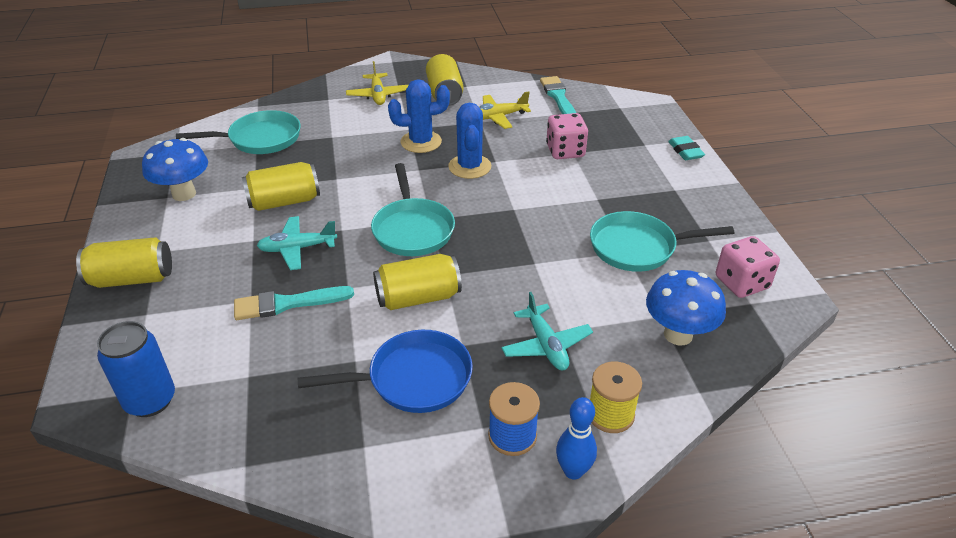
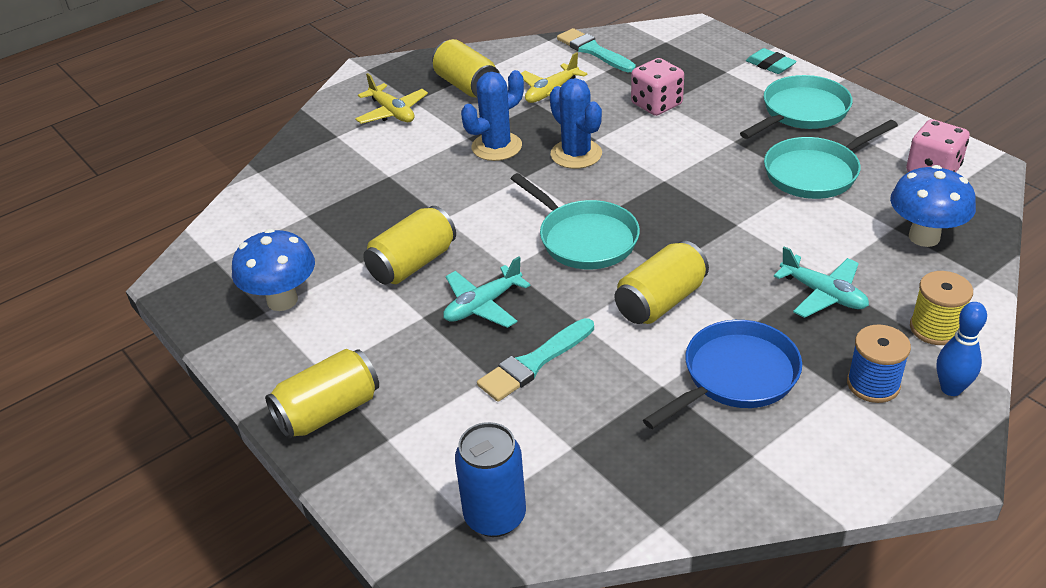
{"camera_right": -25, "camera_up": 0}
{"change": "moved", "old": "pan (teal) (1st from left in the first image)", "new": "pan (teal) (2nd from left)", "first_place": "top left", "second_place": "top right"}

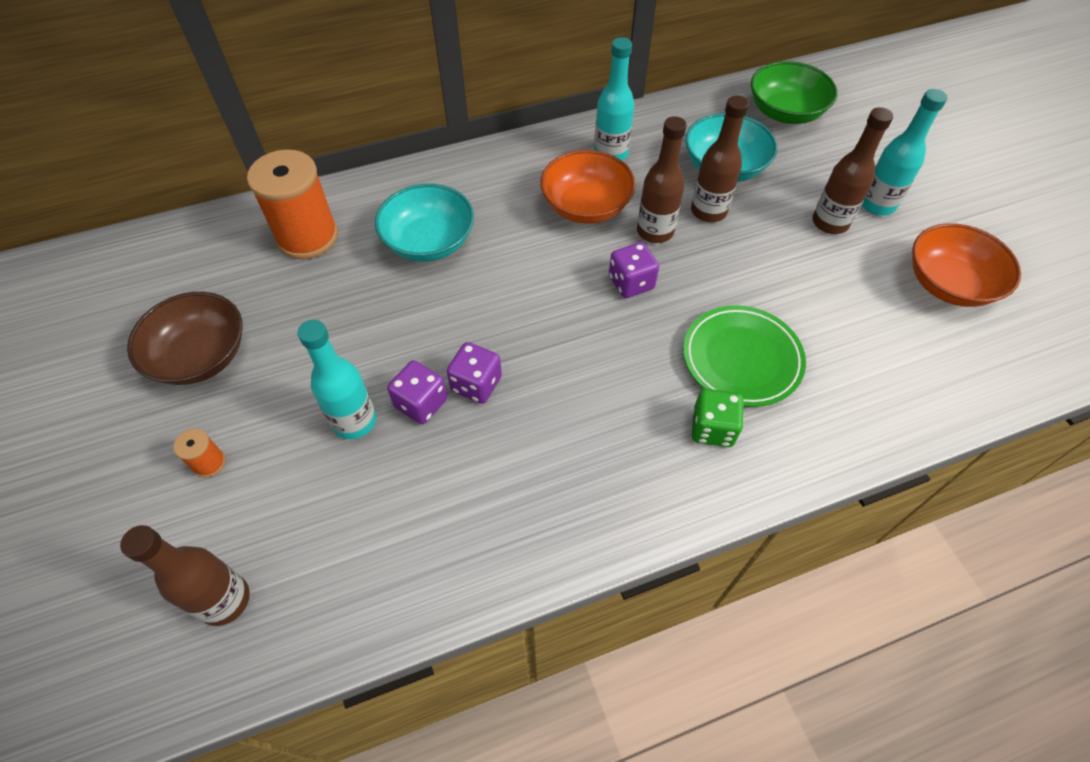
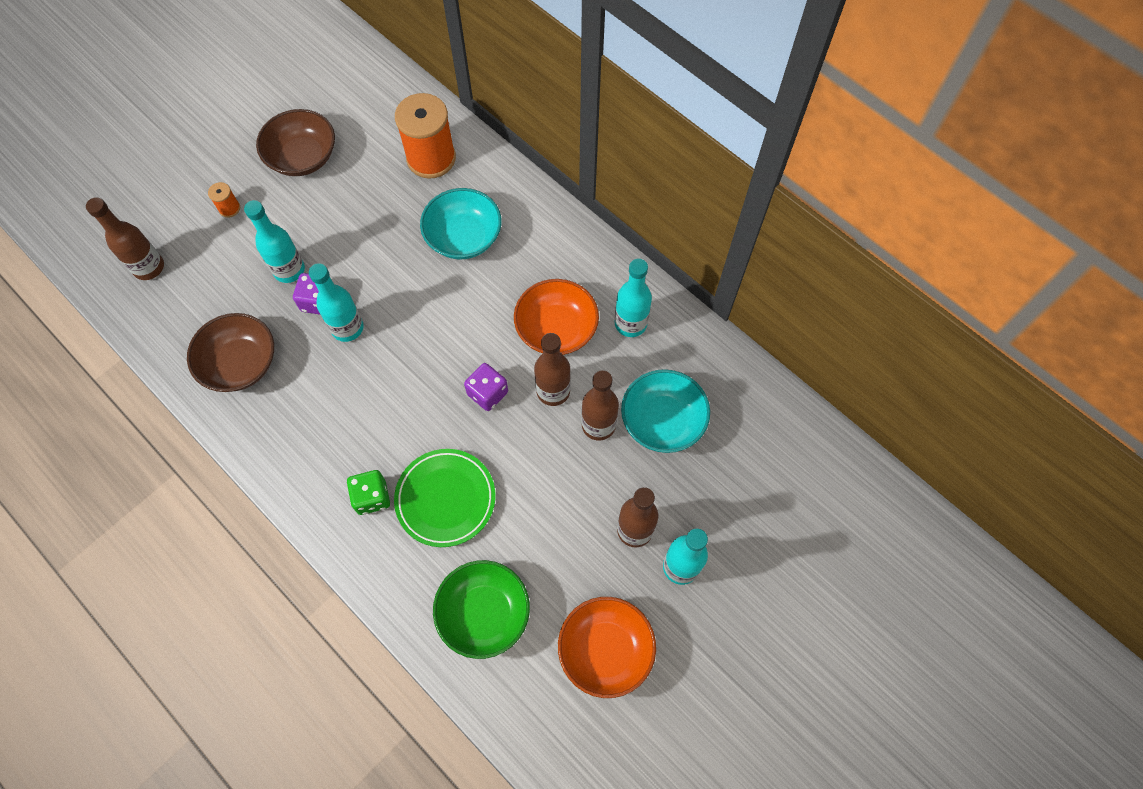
{"camera_right": 65, "camera_up": 10}
{"change": "replaced", "old": "dice (violet) (2nd from left)", "new": "bottle (teal) (2nd from left)", "first_place": "centre", "second_place": "middle left"}
{"change": "moved", "old": "deep dish (emerald)", "first_place": "top right", "second_place": "bottom centre"}
{"change": "added", "new": "deep dish (russet) (1st from left)", "second_place": "middle left"}

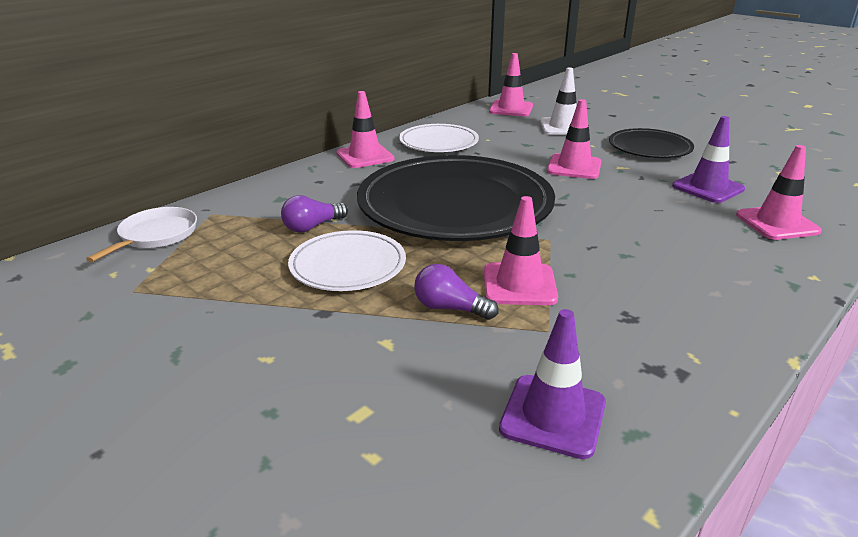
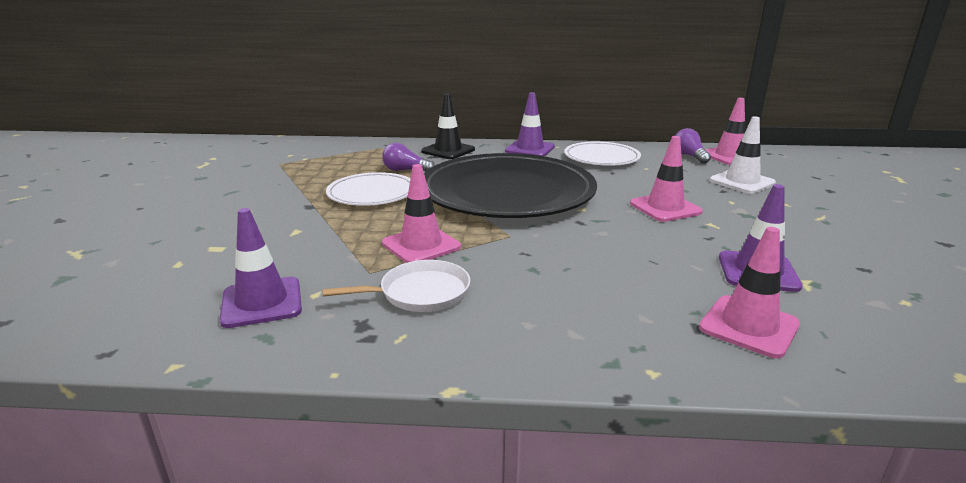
{"camera_right": 50, "camera_up": -5}
{"change": "moved", "old": "pan (pure white)", "first_place": "middle left", "second_place": "centre"}
{"change": "recoloured", "old": "traffic cone (rose-pink) (1st from left)", "new": "traffic cone (violet) (2nd from left)", "first_place": "top centre", "second_place": "top centre"}
{"change": "moved", "old": "bulb (violet) (2nd from left)", "first_place": "centre", "second_place": "top right"}
{"change": "removed", "old": "flat dish (black) (2nd from left)", "first_place": "top right"}
{"change": "added", "new": "traffic cone (black)", "second_place": "top centre"}

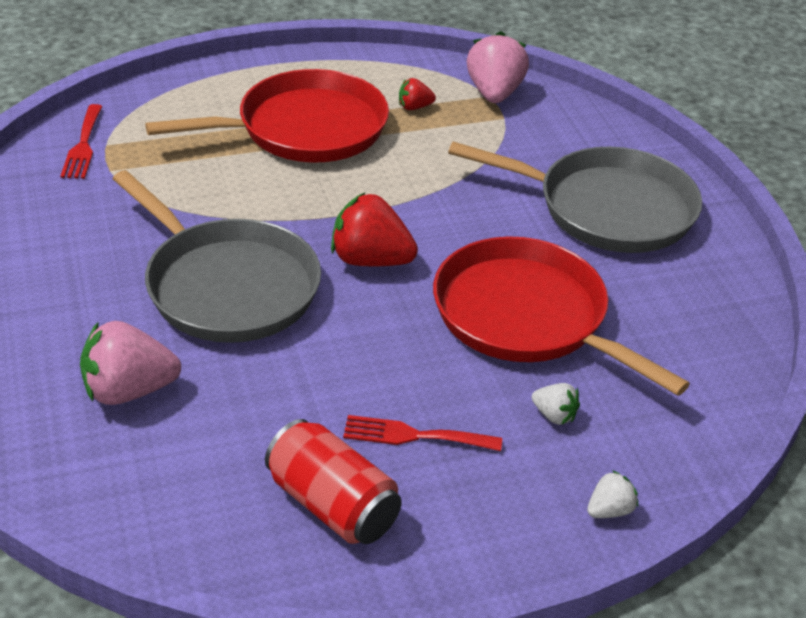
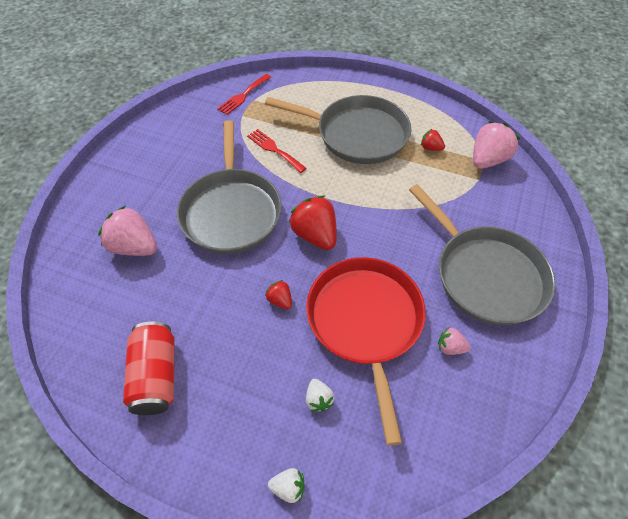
{"camera_right": 40, "camera_up": 15}
{"change": "recoloured", "old": "pan (scarlet) (1st from left)", "new": "pan (gray) (2nd from left)", "first_place": "top left", "second_place": "top centre"}
{"change": "moved", "old": "dinner fork (scarlet) (2nd from left)", "first_place": "bottom centre", "second_place": "top centre"}
{"change": "added", "new": "toy strawberry (scarlet) (1st from left)", "second_place": "centre"}
{"change": "added", "new": "toy strawberry (rose-pink) (2nd from left)", "second_place": "middle right"}

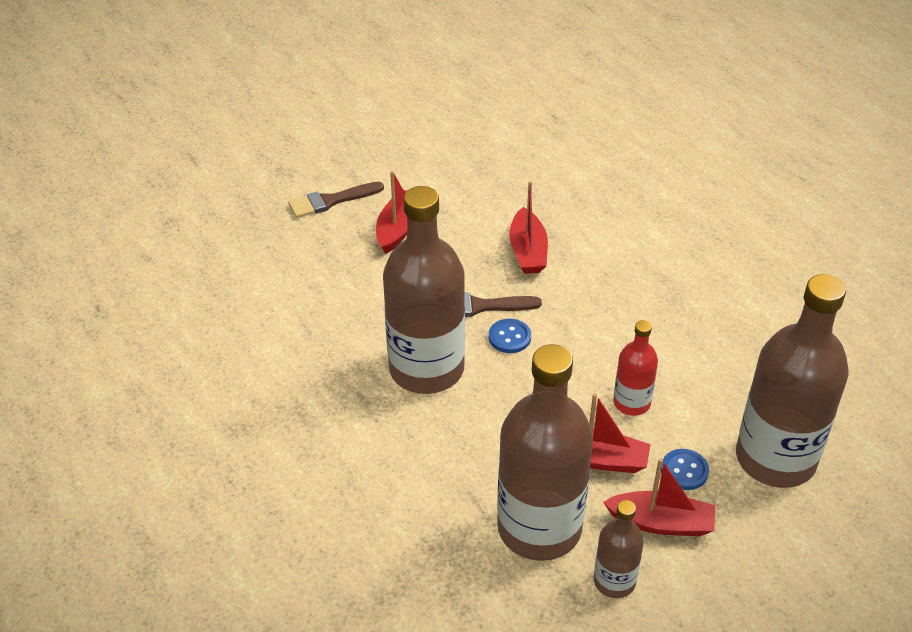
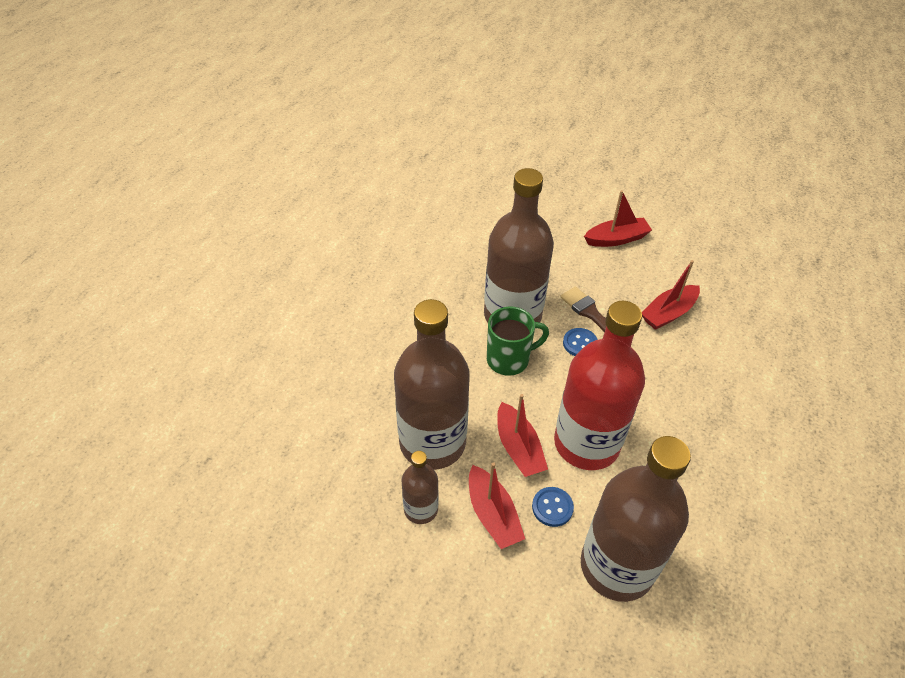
{"camera_right": 55, "camera_up": 5}
{"change": "removed", "old": "paintbrush (russet) (1st from left)", "first_place": "top centre"}
{"change": "resized", "old": "bottle (scarlet)", "first_place": "middle right", "second_place": "centre", "factor": 2.07}
{"change": "added", "new": "tea mug (emerald)", "second_place": "centre"}

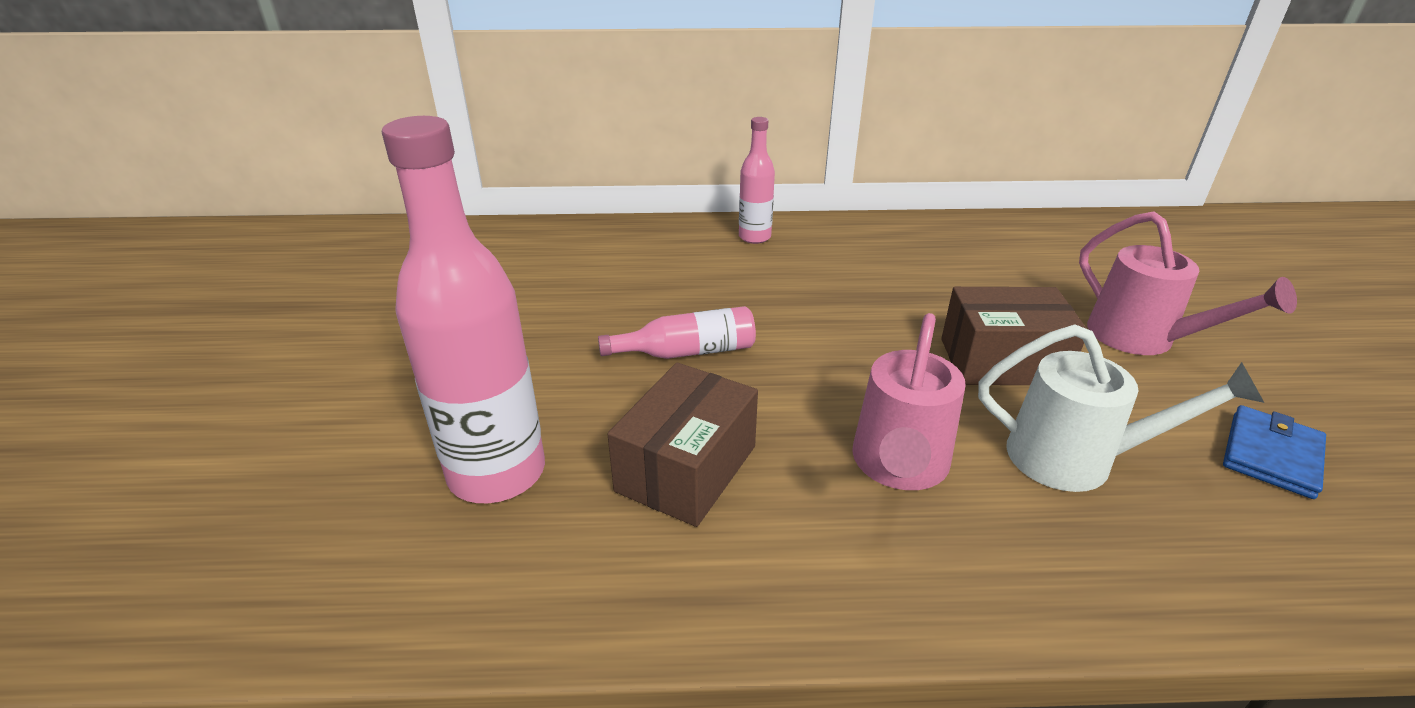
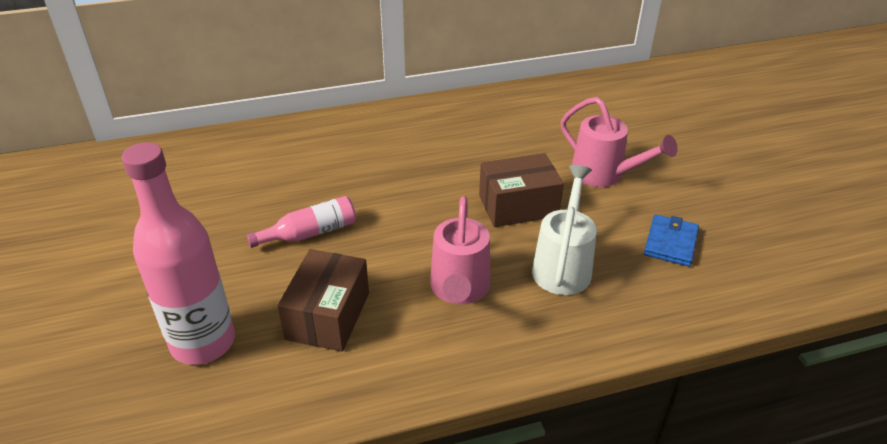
{"camera_right": -15, "camera_up": 5}
{"change": "removed", "old": "bottle (rose-pink) (3rd from left)", "first_place": "top centre"}
{"change": "turned", "old": "watering pot (pure white)", "first_place": "middle right", "second_place": "centre", "degrees": -75}

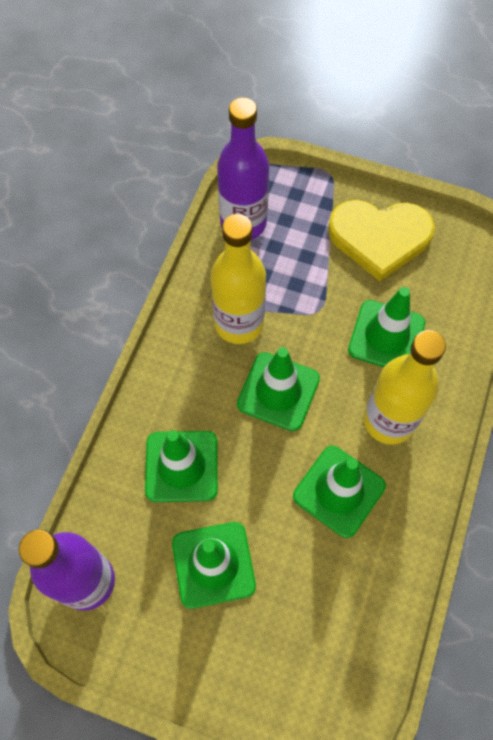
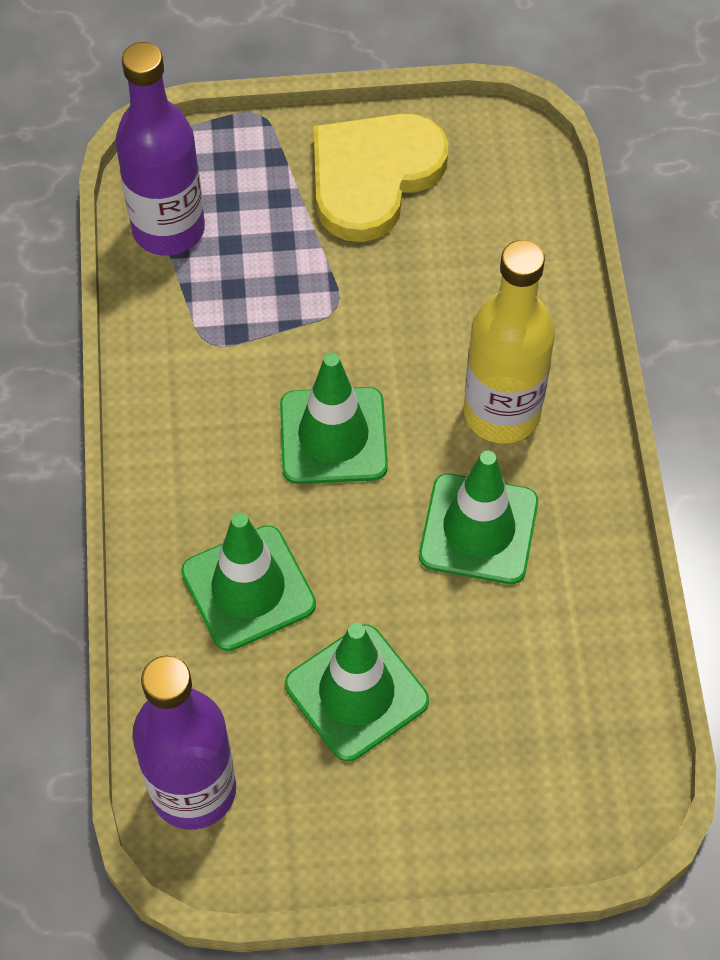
{"camera_right": -25, "camera_up": -5}
{"change": "removed", "old": "bottle (golden) (1st from left)", "first_place": "centre"}
{"change": "turned", "old": "love heart (golden)", "first_place": "top right", "second_place": "top centre", "degrees": 150}
{"change": "removed", "old": "traffic cone (emerald) (5th from left)", "first_place": "middle right"}

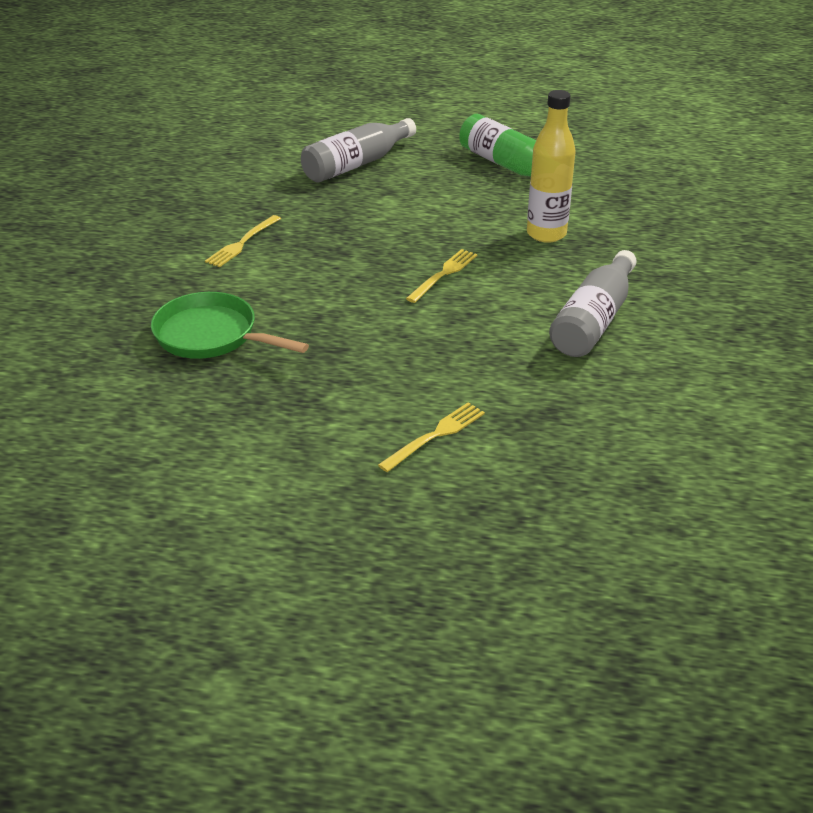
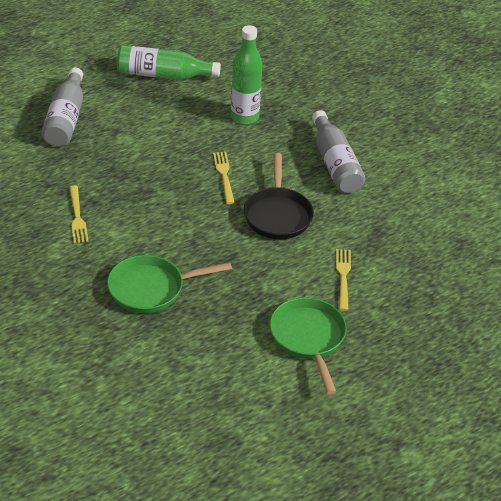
{"camera_right": -45, "camera_up": 5}
{"change": "recoloured", "old": "bottle (golden)", "new": "bottle (emerald) (2nd from left)", "first_place": "top right", "second_place": "top centre"}
{"change": "added", "new": "pan (black)", "second_place": "centre"}
{"change": "added", "new": "pan (emerald) (2nd from left)", "second_place": "bottom centre"}

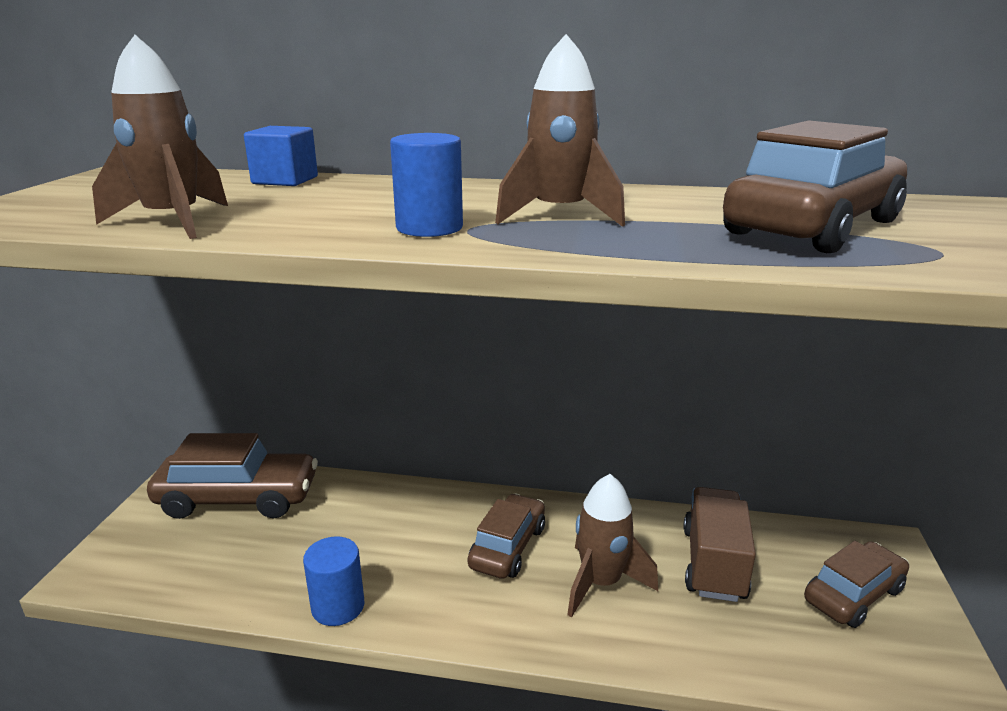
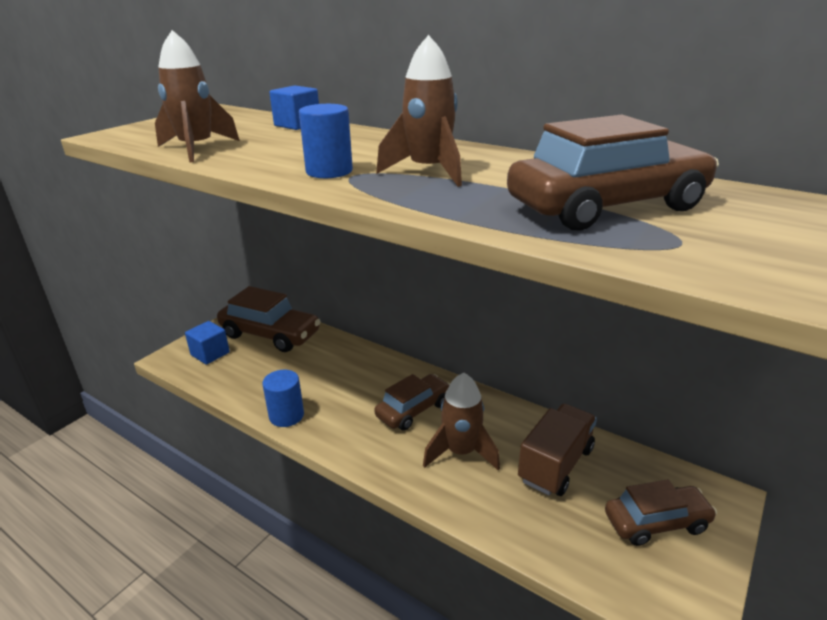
{"camera_right": 25, "camera_up": 5}
{"change": "added", "new": "block (royal blue) (1st from left)", "second_place": "middle left"}

